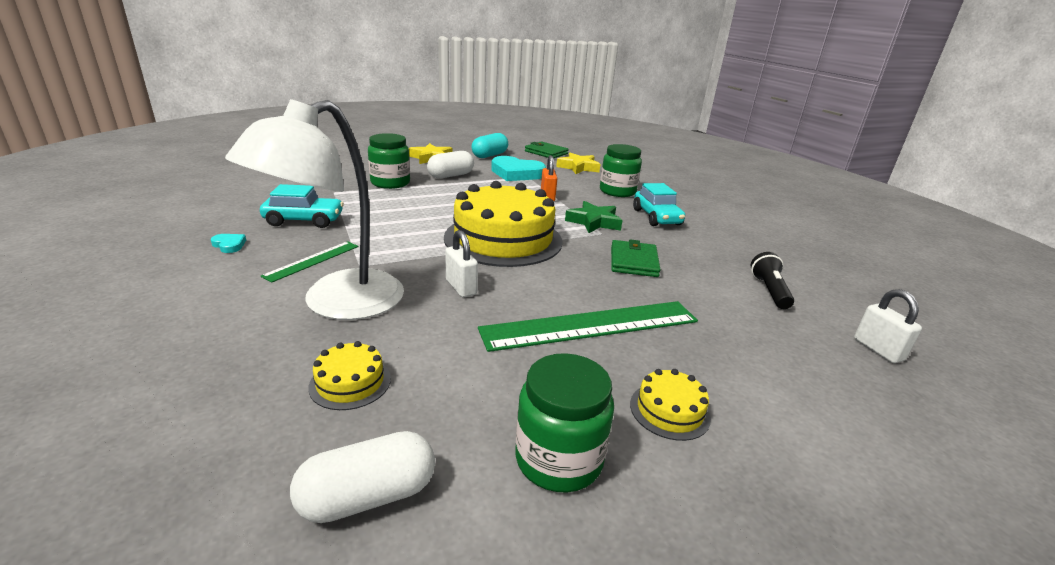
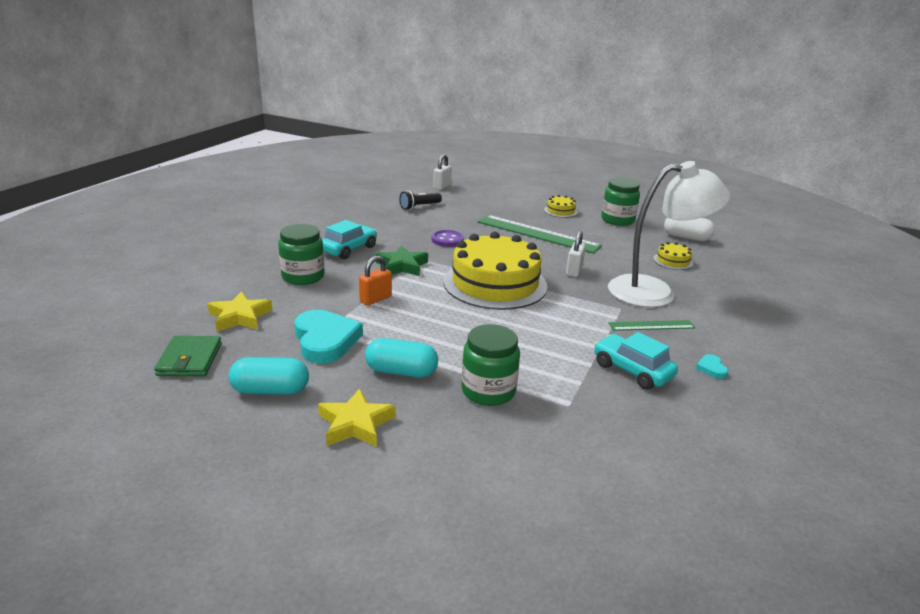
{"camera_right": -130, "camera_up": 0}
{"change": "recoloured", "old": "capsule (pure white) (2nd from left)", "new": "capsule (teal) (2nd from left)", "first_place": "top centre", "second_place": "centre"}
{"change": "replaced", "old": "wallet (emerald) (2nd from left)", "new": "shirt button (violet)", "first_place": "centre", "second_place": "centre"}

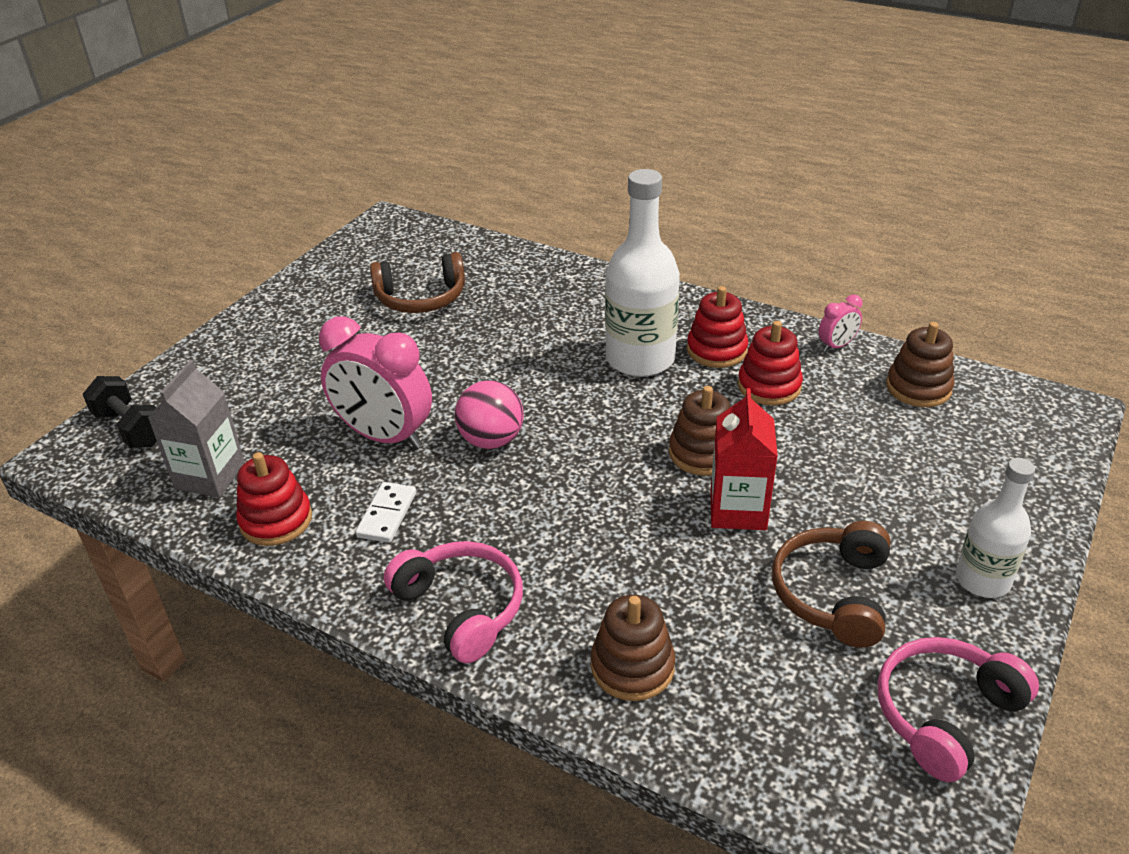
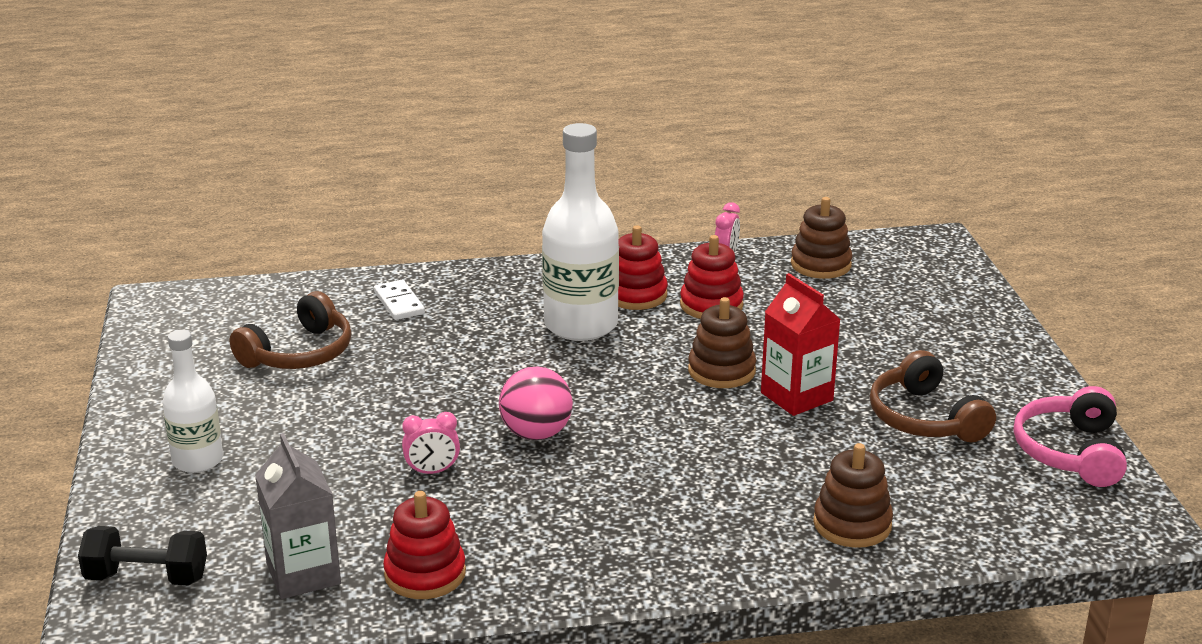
{"camera_right": -40, "camera_up": -10}
{"change": "resized", "old": "clock (rose-pink) (1st from left)", "first_place": "middle left", "second_place": "bottom centre", "factor": 0.45}
{"change": "moved", "old": "domino tile (pure white)", "first_place": "centre", "second_place": "middle left"}
{"change": "removed", "old": "over-ear headphones (rose-pink) (1st from left)", "first_place": "bottom centre"}
{"change": "moved", "old": "bottle (pure white) (2nd from left in the first image)", "new": "bottle (pure white) (1st from left)", "first_place": "middle right", "second_place": "middle left"}

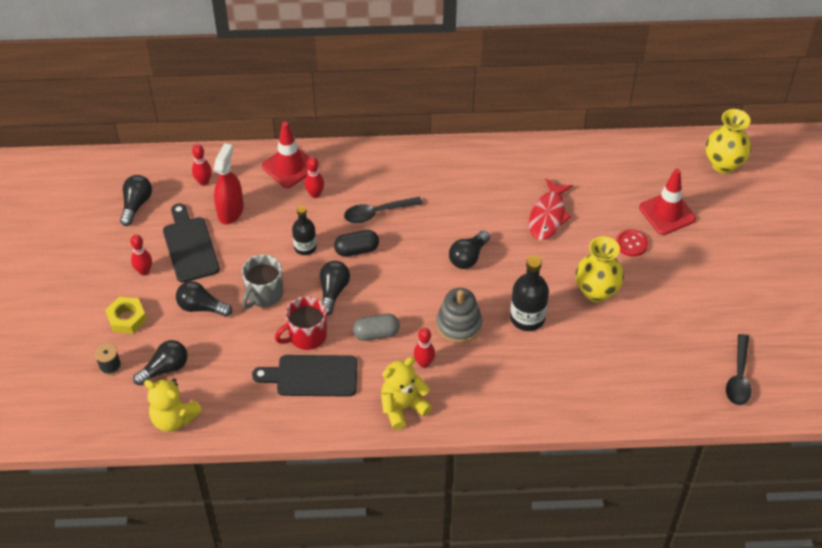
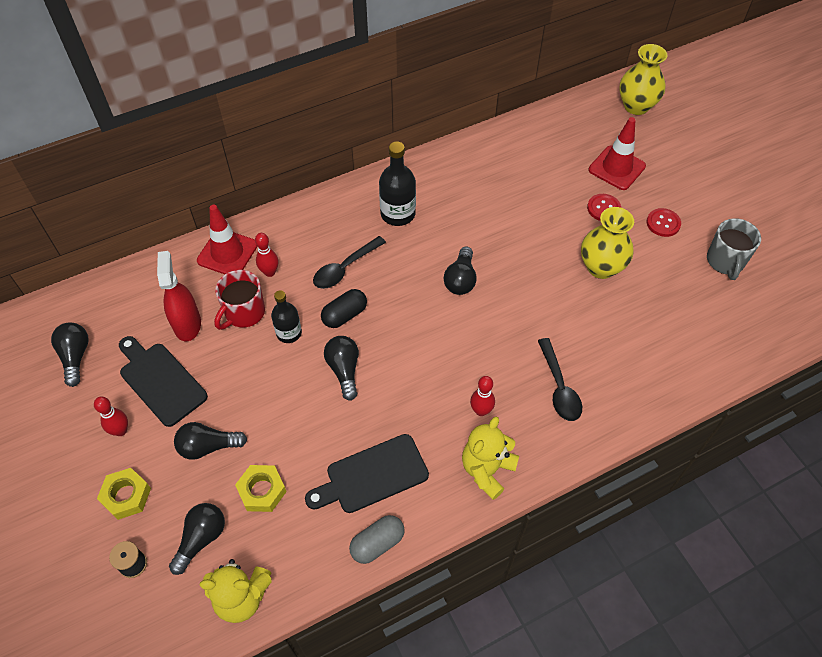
{"camera_right": -25, "camera_up": 5}
{"change": "removed", "old": "tenpin (scarlet) (2nd from left)", "first_place": "top left"}
{"change": "moved", "old": "tea mug (gray)", "first_place": "middle left", "second_place": "middle right"}
{"change": "moved", "old": "tea mug (scarlet)", "first_place": "centre", "second_place": "middle left"}
{"change": "moved", "old": "capsule (gray)", "first_place": "centre", "second_place": "bottom centre"}
{"change": "removed", "old": "stacking toy (gray)", "first_place": "centre"}
{"change": "moved", "old": "bottle (black) (2nd from left)", "first_place": "centre", "second_place": "top centre"}
{"change": "removed", "old": "fish figure (scarlet)", "first_place": "middle right"}
{"change": "moved", "old": "spoon (black) (2nd from left)", "first_place": "bottom right", "second_place": "middle right"}
{"change": "added", "new": "nut (golden) (2nd from left)", "second_place": "bottom left"}
{"change": "added", "new": "shirt button (scarlet) (2nd from left)", "second_place": "middle right"}

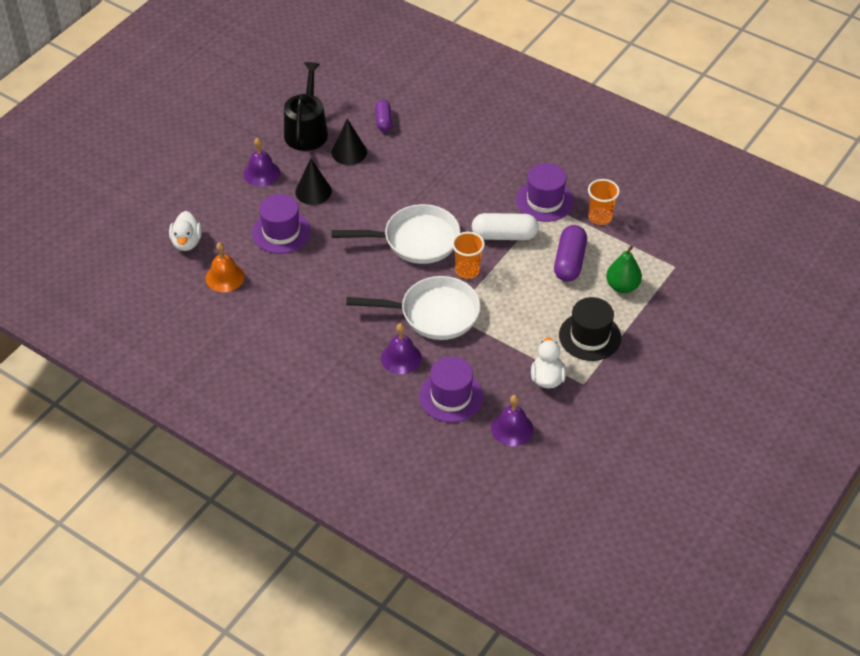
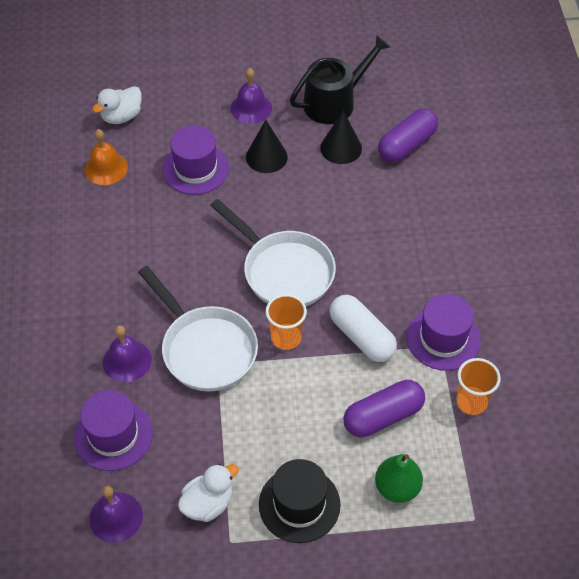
{"camera_right": 50, "camera_up": 5}
{"change": "resized", "old": "capsule (violet) (1st from left in the first image)", "first_place": "top centre", "second_place": "top right", "factor": 1.6}

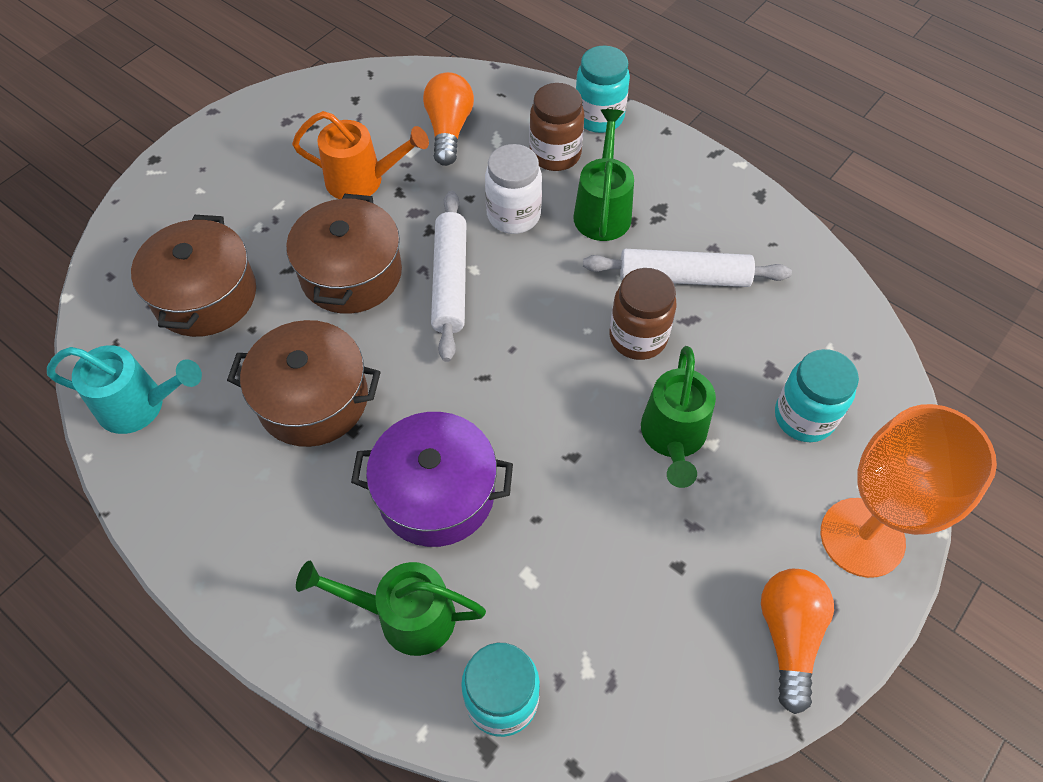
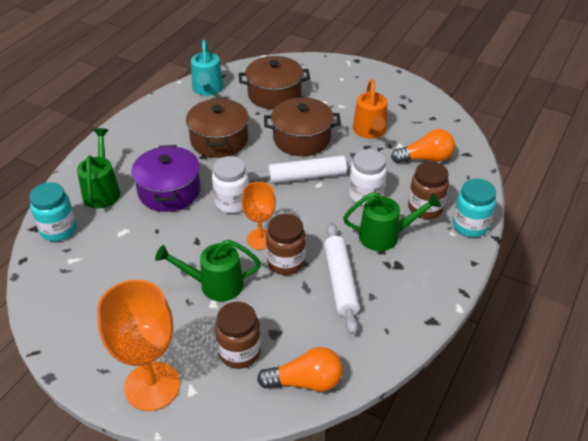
{"camera_right": 80, "camera_up": -15}
{"change": "moved", "old": "bulb (orange-coloured) (2nd from left in the first image)", "new": "bulb (orange-coloured) (1st from left)", "first_place": "bottom right", "second_place": "bottom centre"}
{"change": "recoloured", "old": "jam jar (teal) (3rd from left)", "new": "jam jar (russet) (1st from left)", "first_place": "middle right", "second_place": "bottom centre"}
{"change": "added", "new": "jam jar (pure white) (1st from left)", "second_place": "centre"}
{"change": "added", "new": "goblet (orange-coloured) (2nd from left)", "second_place": "centre"}

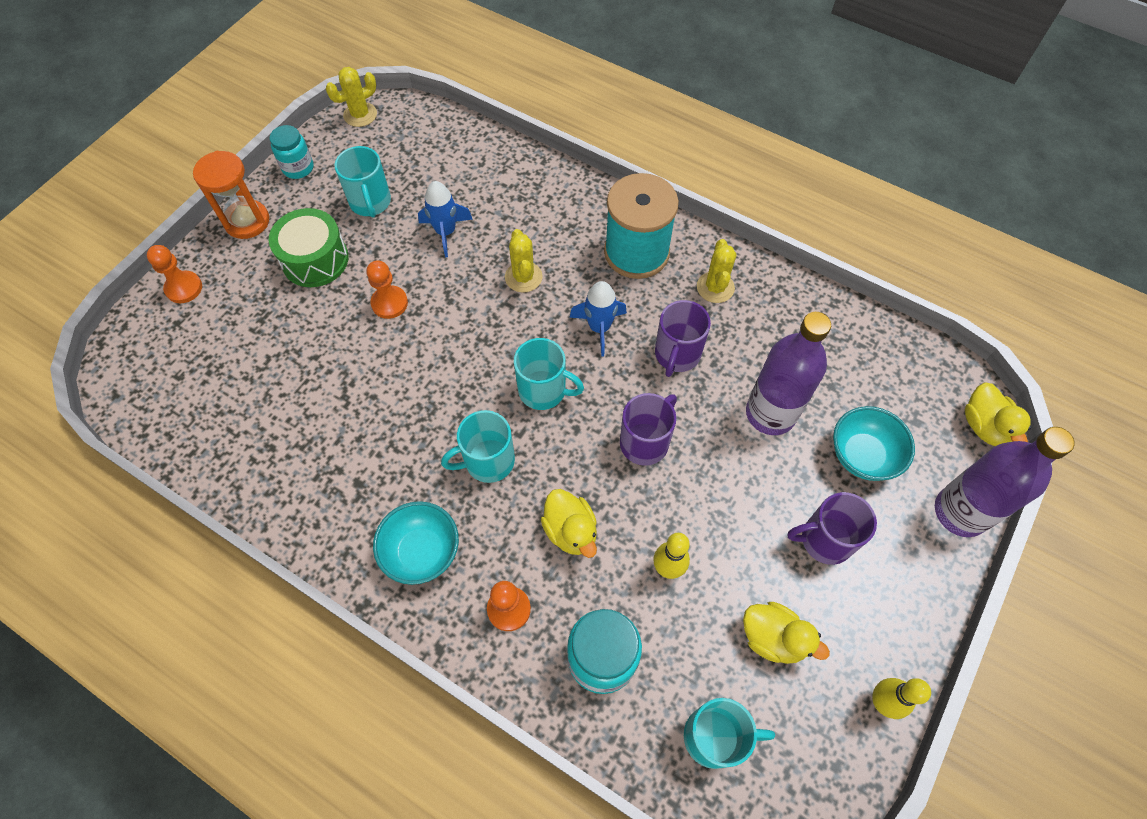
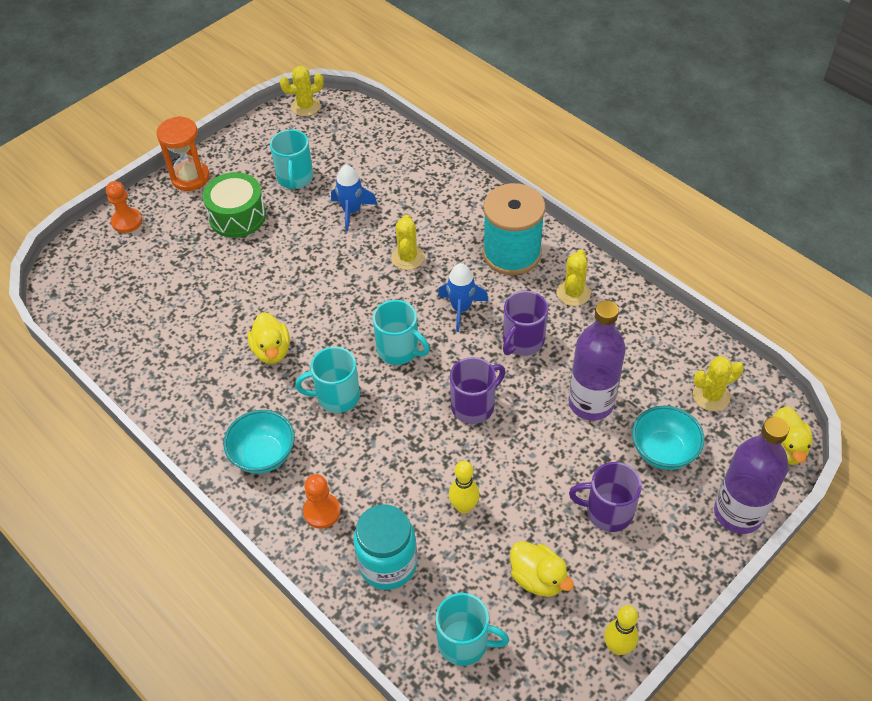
{"camera_right": 15, "camera_up": -10}
{"change": "removed", "old": "jam jar (teal) (1st from left)", "first_place": "top left"}
{"change": "removed", "old": "chess pawn (orange-coloured) (2nd from left)", "first_place": "centre"}
{"change": "moved", "old": "toy duck (golden) (1st from left)", "first_place": "centre", "second_place": "middle left"}
{"change": "added", "new": "saguaro cactus (golden) (4th from left)", "second_place": "middle right"}

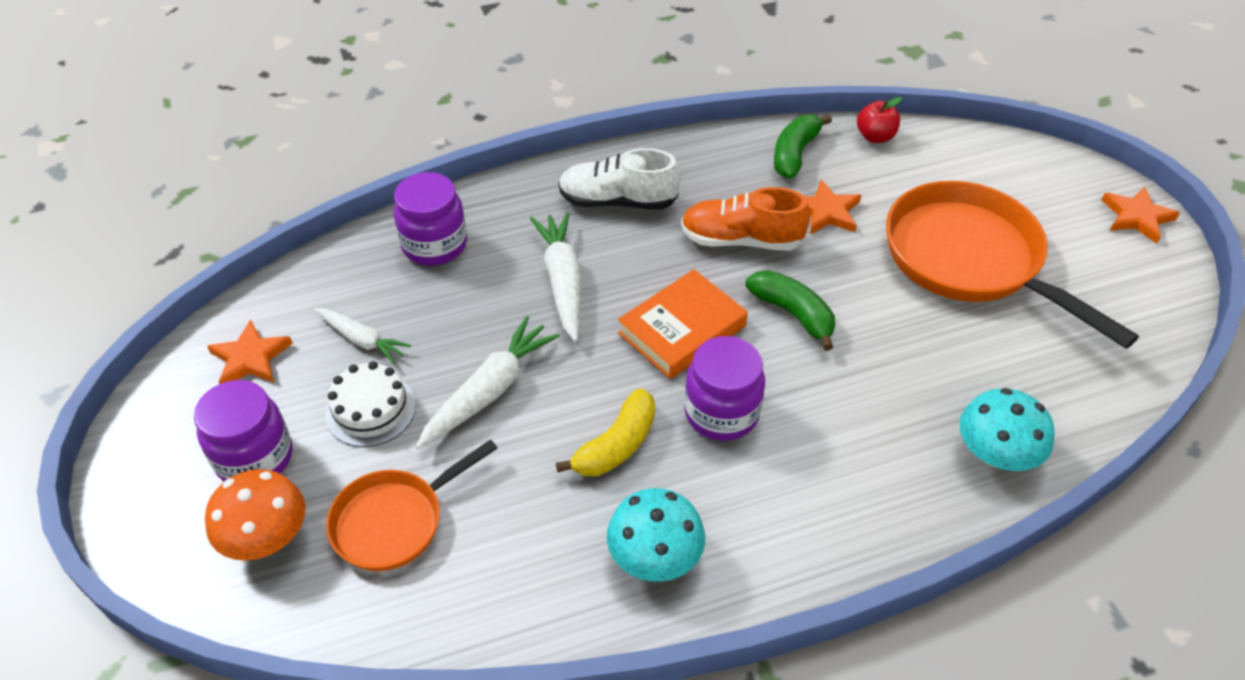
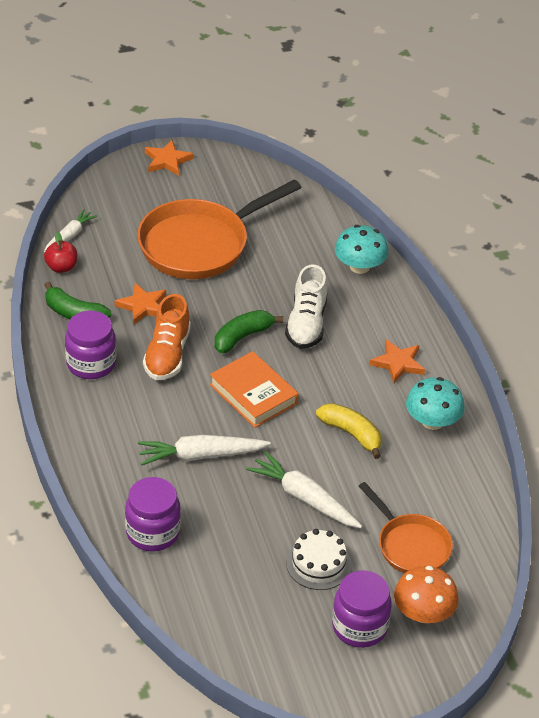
{"camera_right": -90, "camera_up": -5}
{"change": "moved", "old": "star (orange-coloured) (1st from left in the first image)", "new": "star (orange-coloured) (3rd from left)", "first_place": "middle left", "second_place": "middle right"}
{"change": "moved", "old": "root vegetable (pure white) (1st from left)", "first_place": "middle left", "second_place": "top left"}
{"change": "moved", "old": "lace-up shoe (pure white)", "first_place": "top centre", "second_place": "centre"}
{"change": "moved", "old": "jam jar (violet) (3rd from left in the first image)", "new": "jam jar (violet) (1st from left)", "first_place": "centre", "second_place": "middle left"}

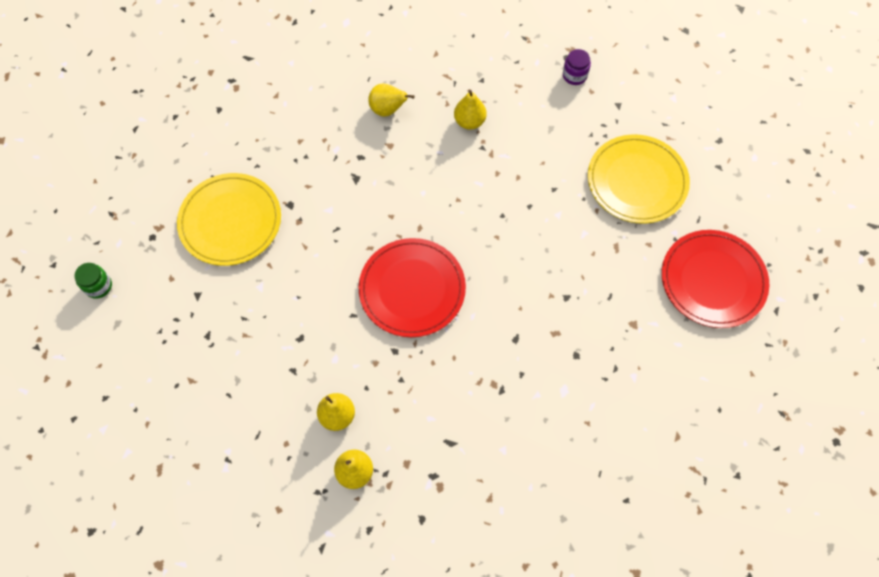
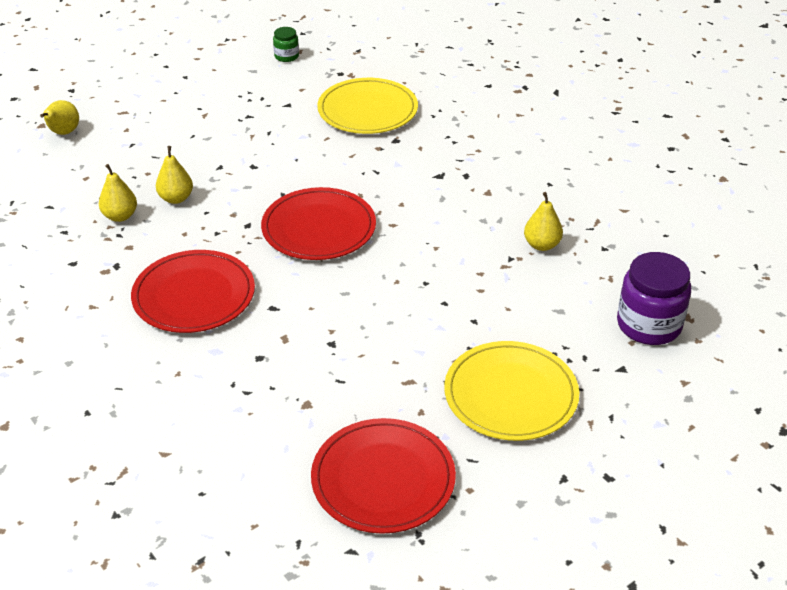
{"camera_right": 80, "camera_up": -25}
{"change": "moved", "old": "pear (golden) (3rd from left in the first image)", "new": "pear (golden) (1st from left)", "first_place": "top centre", "second_place": "top left"}
{"change": "resized", "old": "jam jar (violet)", "first_place": "top centre", "second_place": "middle right", "factor": 1.97}
{"change": "added", "new": "flat dish (scarlet) (1st from left)", "second_place": "middle left"}

